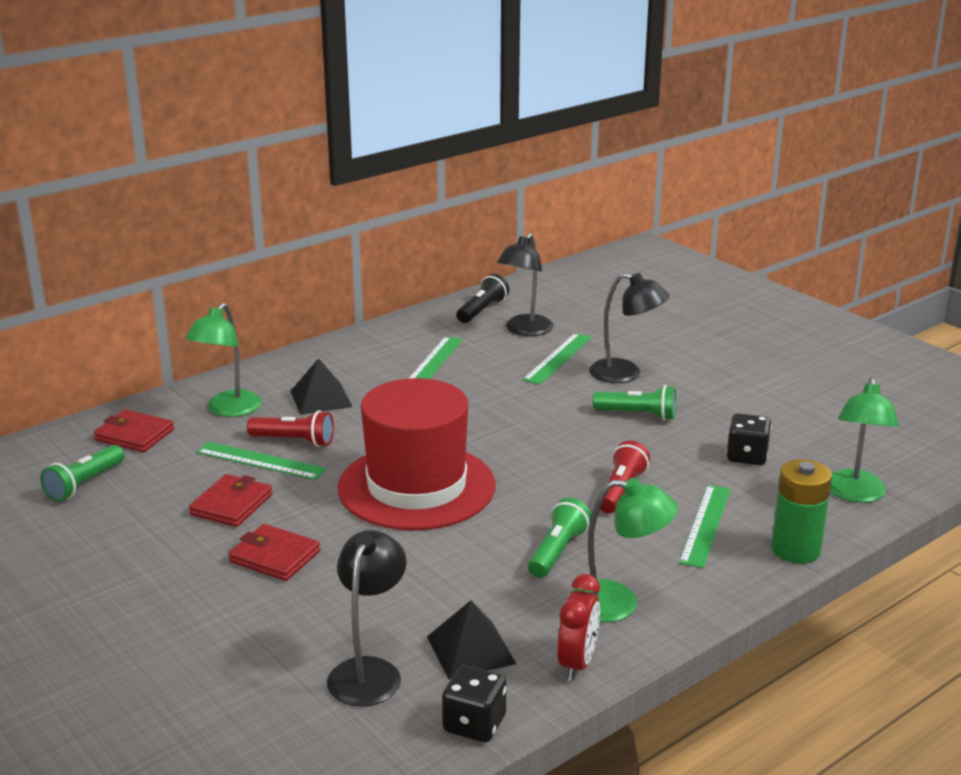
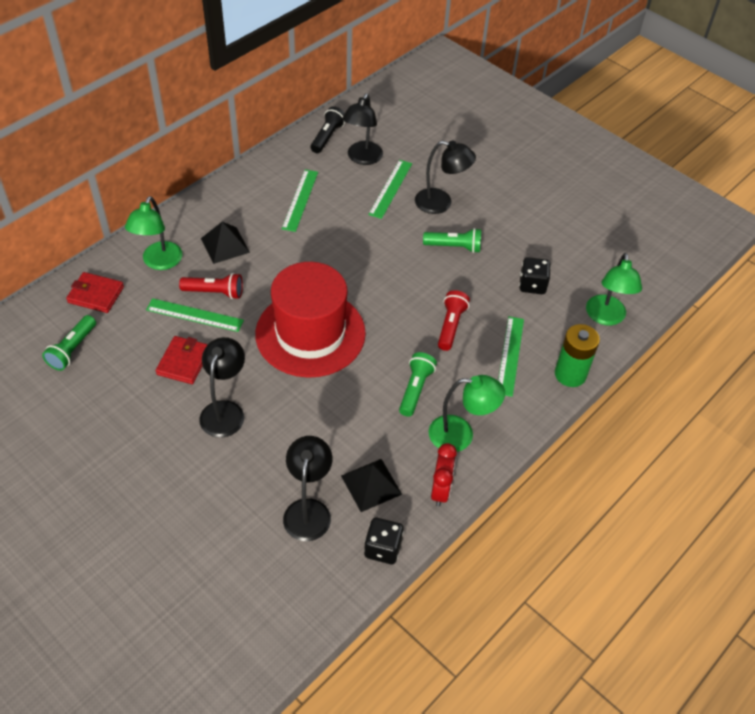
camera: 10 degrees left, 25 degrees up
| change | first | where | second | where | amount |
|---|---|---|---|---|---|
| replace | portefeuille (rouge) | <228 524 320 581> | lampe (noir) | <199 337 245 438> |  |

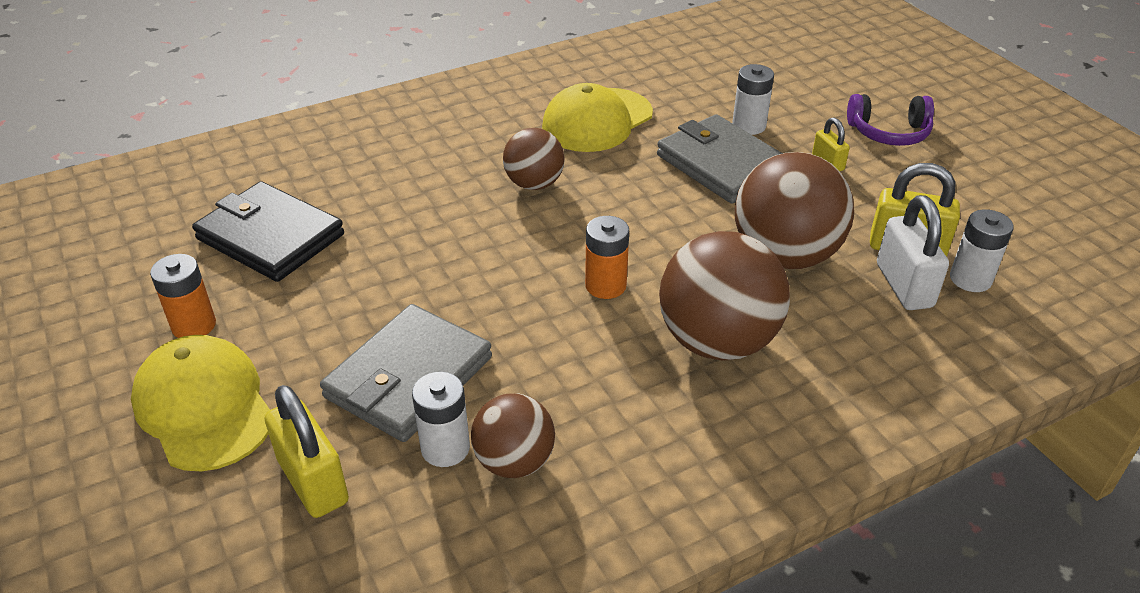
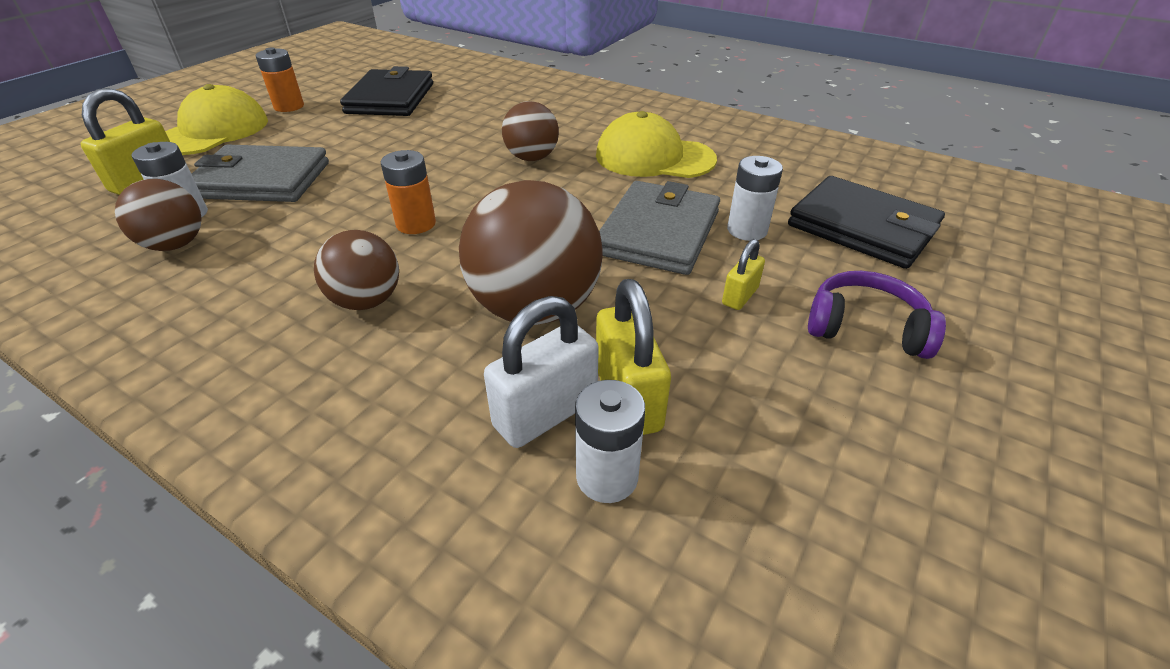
camera: 60 degrees right, 0 degrees up
| change | first | where | second | where | amount |
|---|---|---|---|---|---|
| resize | balle (marron) | <659 231 790 361> |  | <314 230 399 310> | x0.59 |
| rotate | casque audio (violet) | <847 94 934 146> |  | <808 271 946 359> | 135 degrees clockwise |
| insert |  |  | portefeuille (noir) | <788 176 945 269> |  |

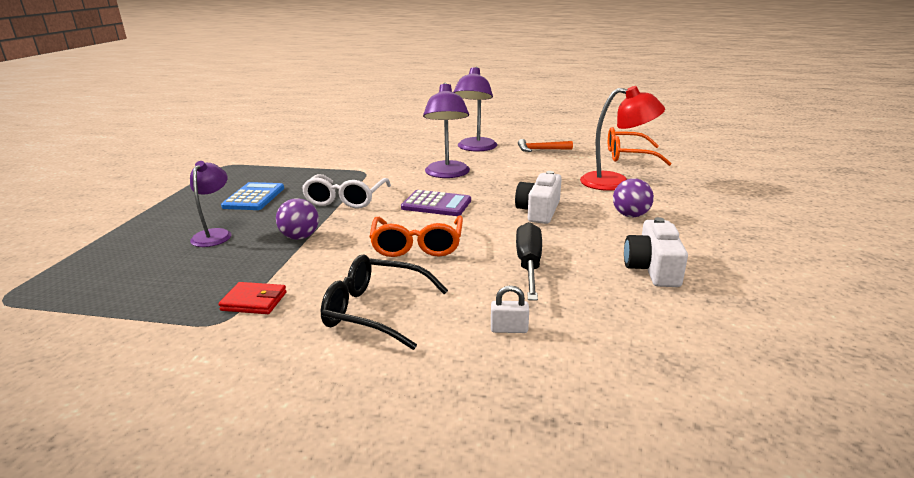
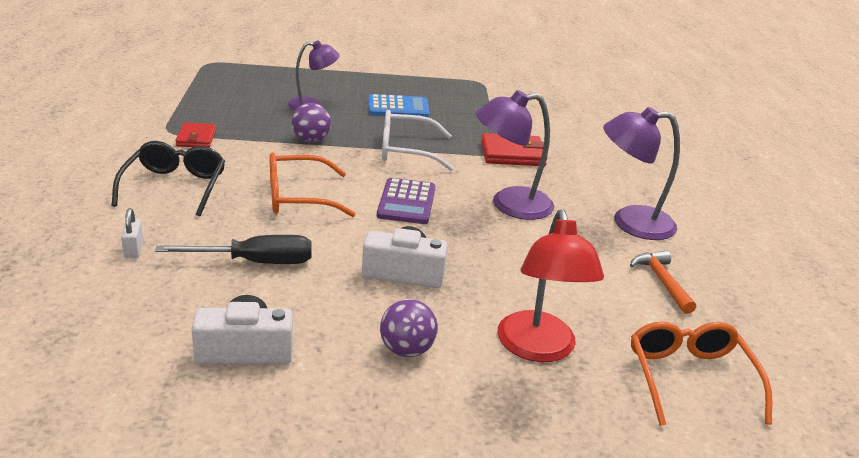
camera: 75 degrees right, 5 degrees up
| change | first | where | second | where | amount |
|---|---|---|---|---|---|
| insert |  |  | portefeuille (rouge) | <481 133 547 166> |  |

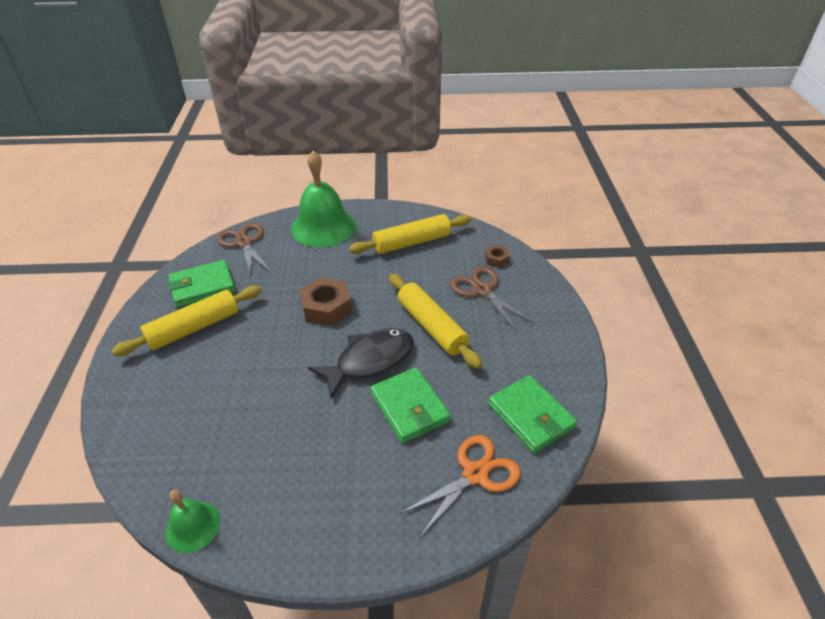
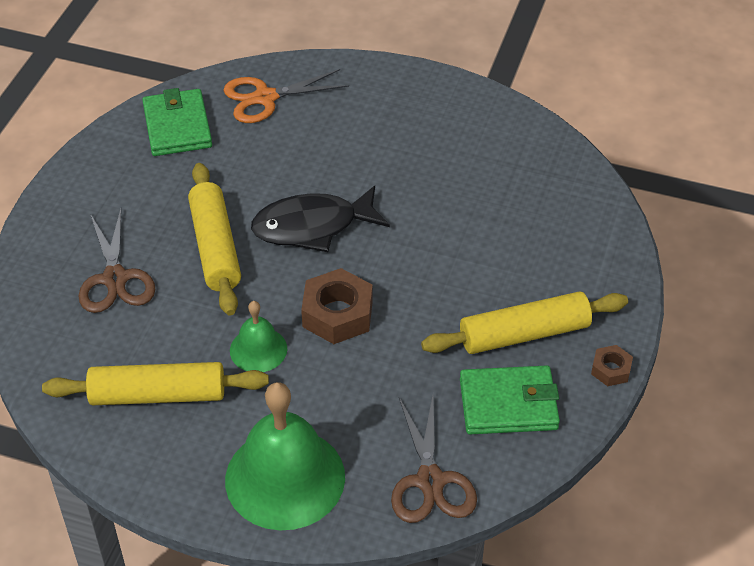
camera: 160 degrees left, 5 degrees up
| change | first | where | second | where | amount |
|---|---|---|---|---|---|
| move | cloche (vert) | <165 489 221 553> |  | <230 301 287 372> |  |
| delete | portefeuille (vert) | <370 367 451 443> |  |  |  |
| move | écrou (marron) | <485 245 510 268> |  | <591 345 633 386> |  |

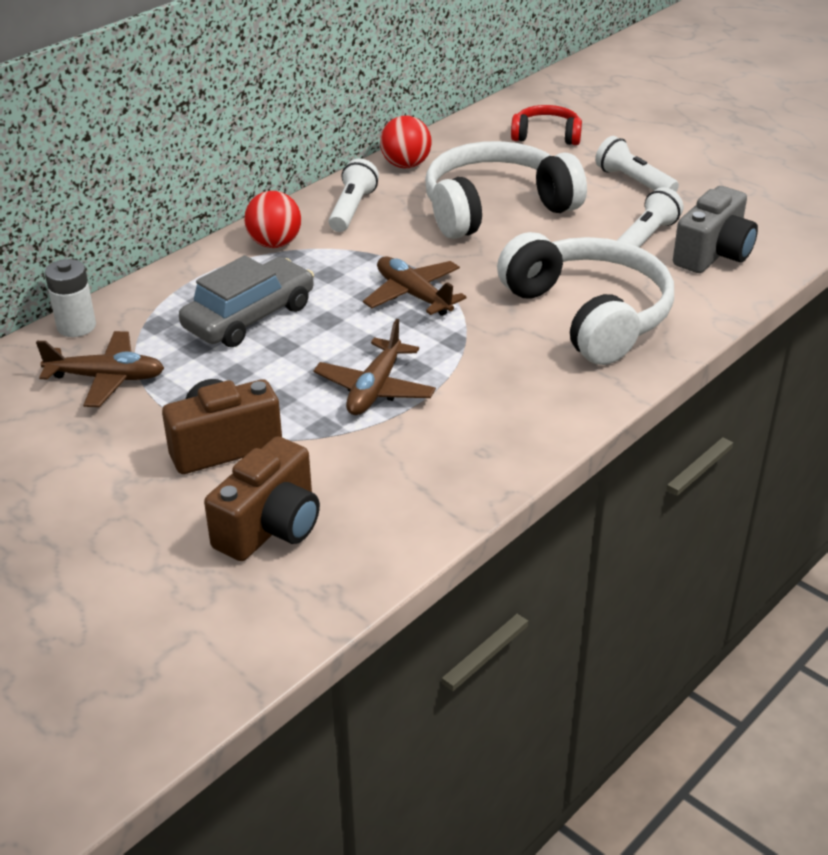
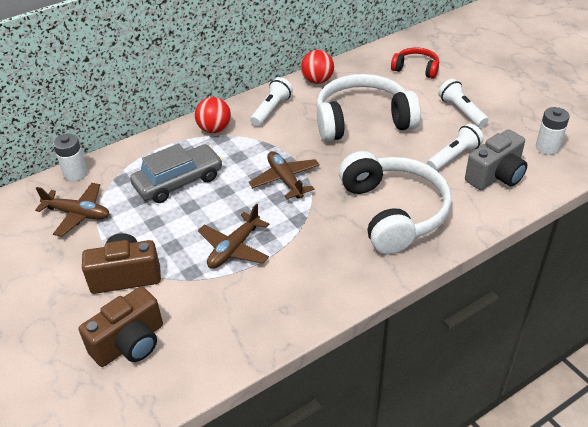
camera: 15 degrees right, 5 degrees up
| change | first | where | second | where | amount |
|---|---|---|---|---|---|
| insert |  |  | pile (blanc) | <536 107 570 155> |  |

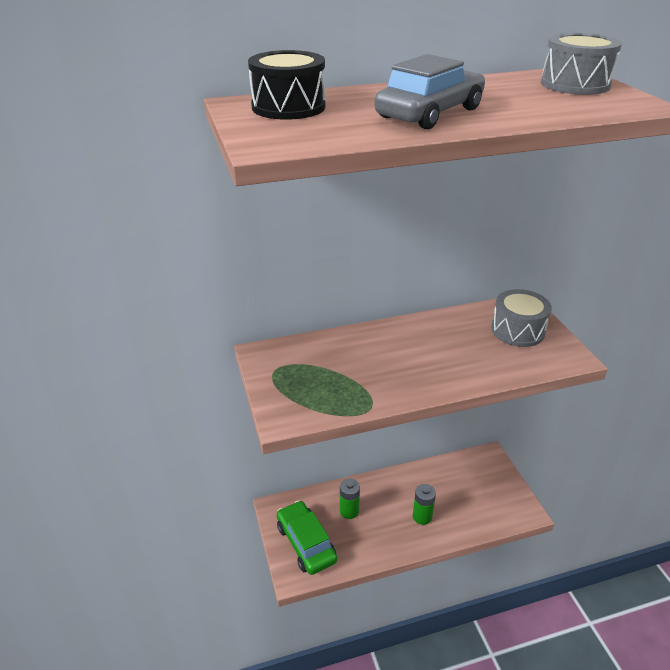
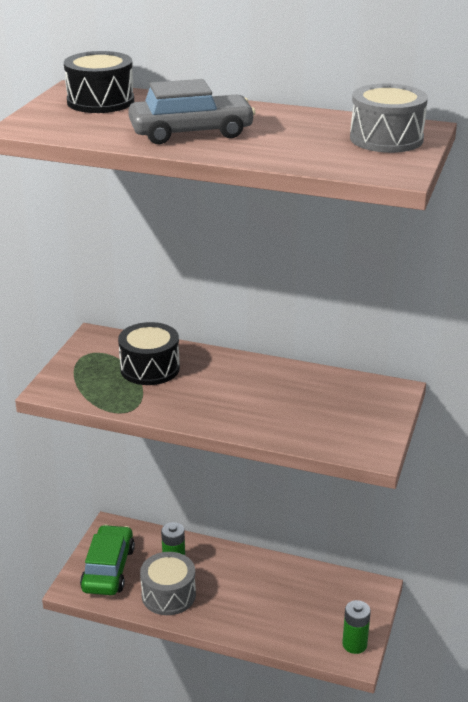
camera: 35 degrees right, 5 degrees down
| change | first | where | second | where | amount |
|---|---|---|---|---|---|
| move | pile (vert) | <413 484 436 525> |  | <342 600 371 654> |  |
| move | tambour (gris) | <491 289 552 347> |  | <140 552 196 615> |  |
| insert |  |  | tambour (noir) | <118 322 180 385> |  |

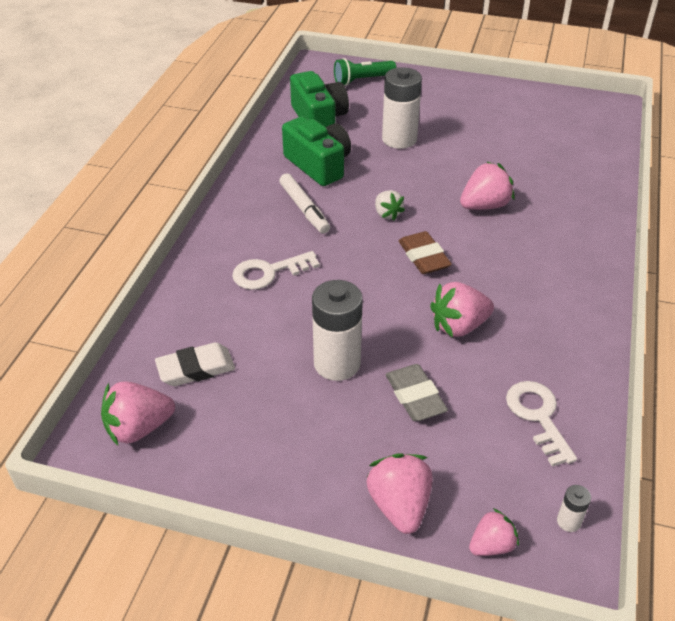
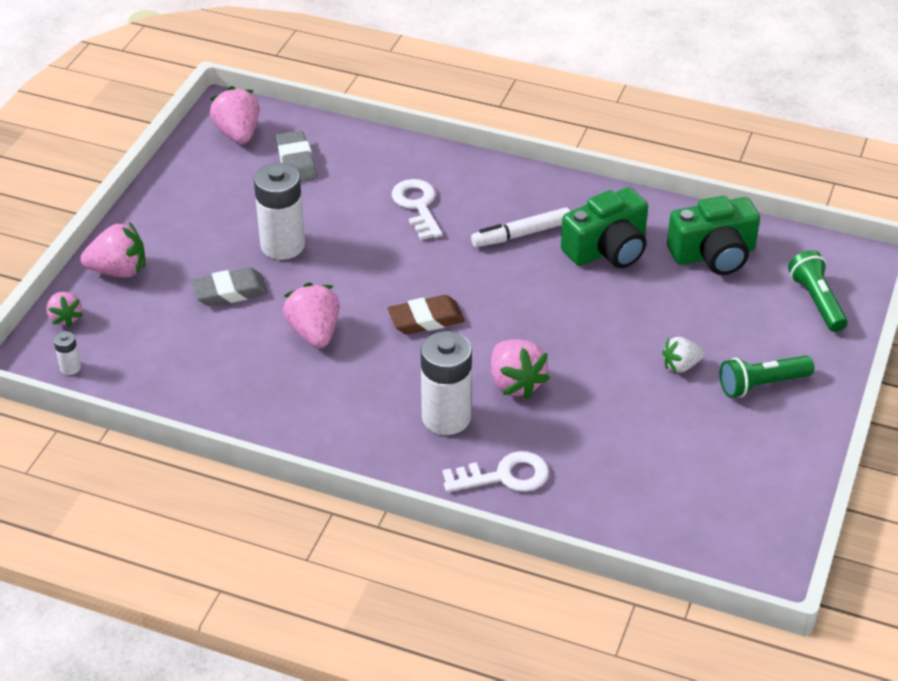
camera: 95 degrees right, 0 degrees up
| change | first | where | second | where | amount |
|---|---|---|---|---|---|
| recolor | gomme (blanc) | <155 342 235 386> | gomme (gris) | <275 130 317 182> |  |
| move | fraise (blanc) | <375 190 405 221> |  | <662 337 704 373> |  |
| move | pile (blanc) | <382 67 422 149> |  | <421 331 472 435> |  |
| move | clé (blanc) | <506 381 577 466> |  | <442 451 549 492> |  |
| insert |  |  | lampe de poche (vert) | <720 356 814 398> |  |

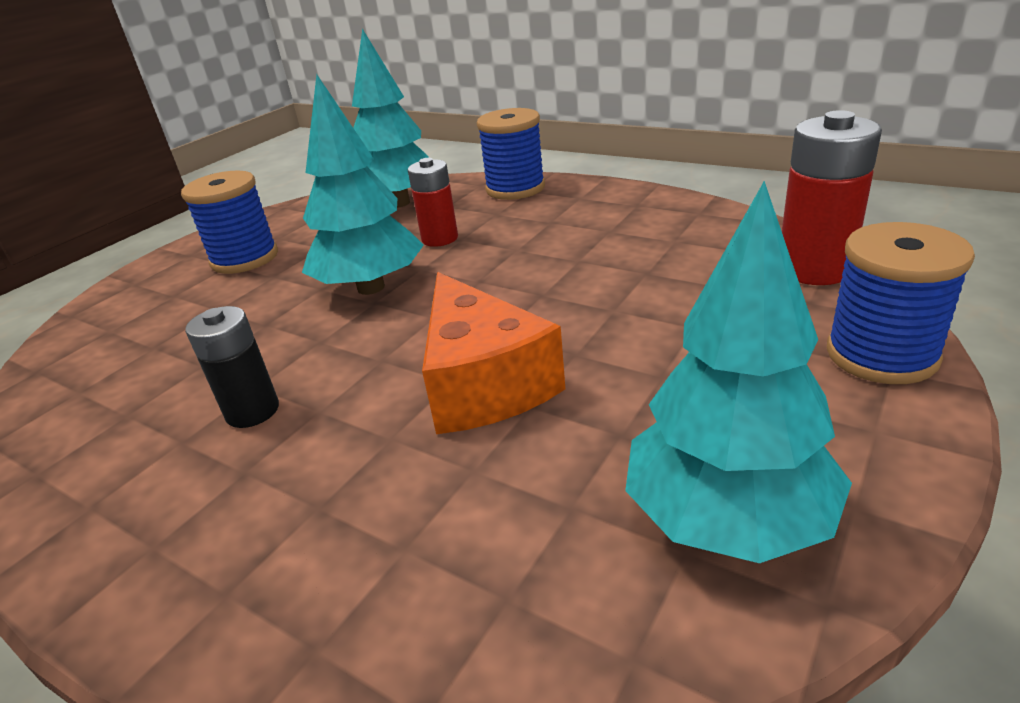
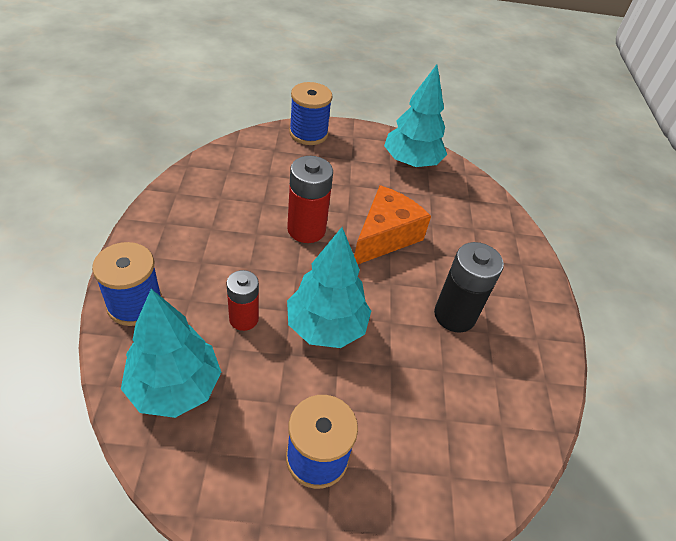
camera: 130 degrees left, 15 degrees up
| change | first | where | second | where | amount |
|---|---|---|---|---|---|
| resize | pile (noir) | <185 306 279 428> |  | <434 242 504 333> | x1.53 |
| move | pile (rouge) | <782 110 882 285> |  | <287 156 333 243> |  |

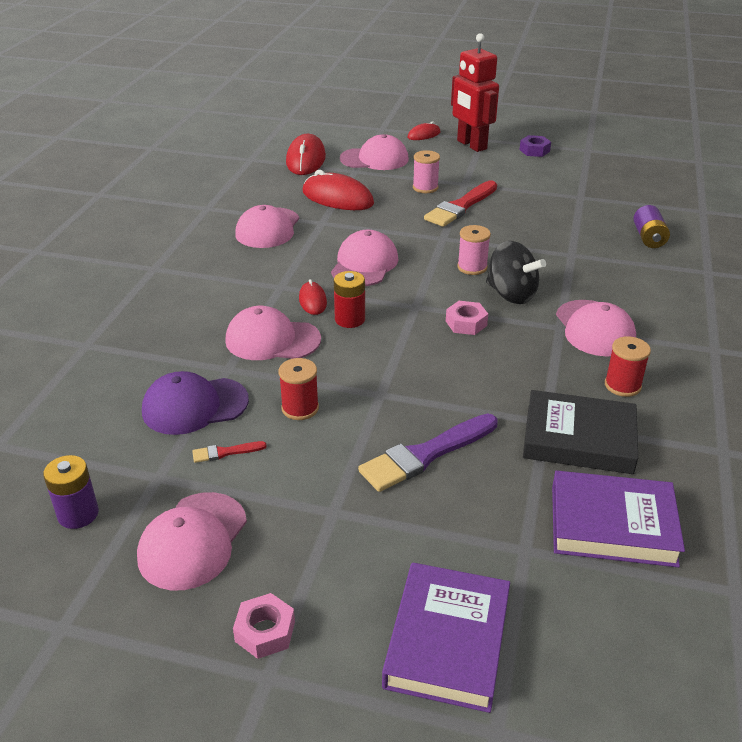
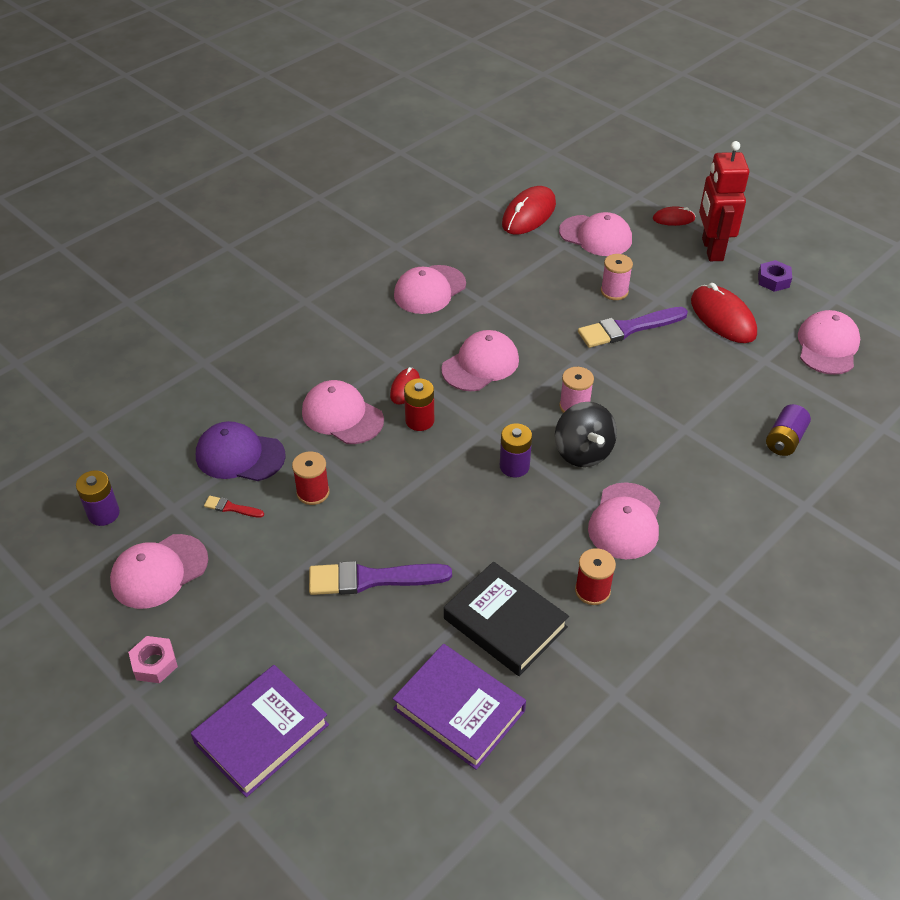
camera: 30 degrees right, 10 degrees up
| change | first | where | second | where | amount |
|---|---|---|---|---|---|
| move | souris (rouge) | <302 170 374 210> |  | <691 283 757 343> |  |
| recolor | pinceau (rouge) | <424 181 497 227> | pinceau (violet) | <578 307 688 348> |  |
| replace | écrou (rose) | <446 301 488 335> | pile (violet) | <500 423 532 477> |  |
| insert |  |  | casquette (rose) | <798 310 860 375> |  |

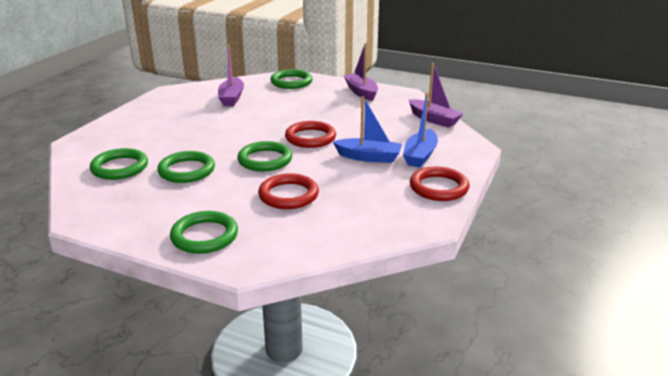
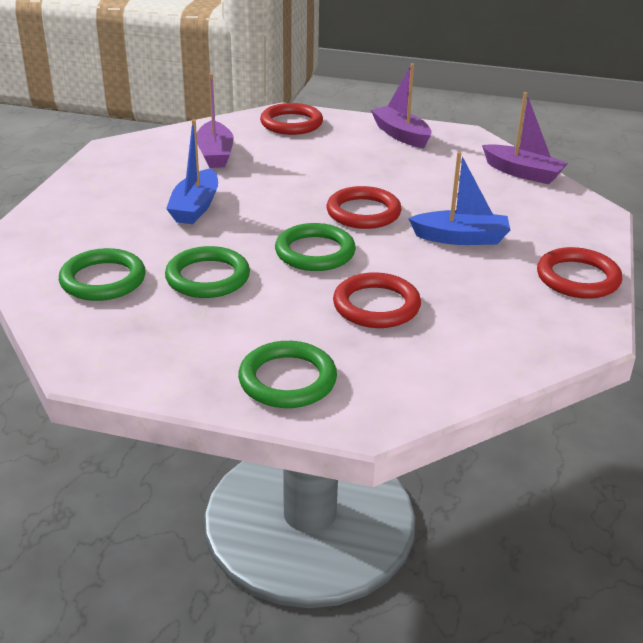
camera: 10 degrees left, 5 degrees up
| change | first | where | second | where | amount |
|---|---|---|---|---|---|
| recolor | anneau (vert) | <270 69 313 89> | anneau (rouge) | <260 103 323 135> |  |
| move | bateau (bleu) | <403 93 438 167> |  | <166 119 218 224> |  |

